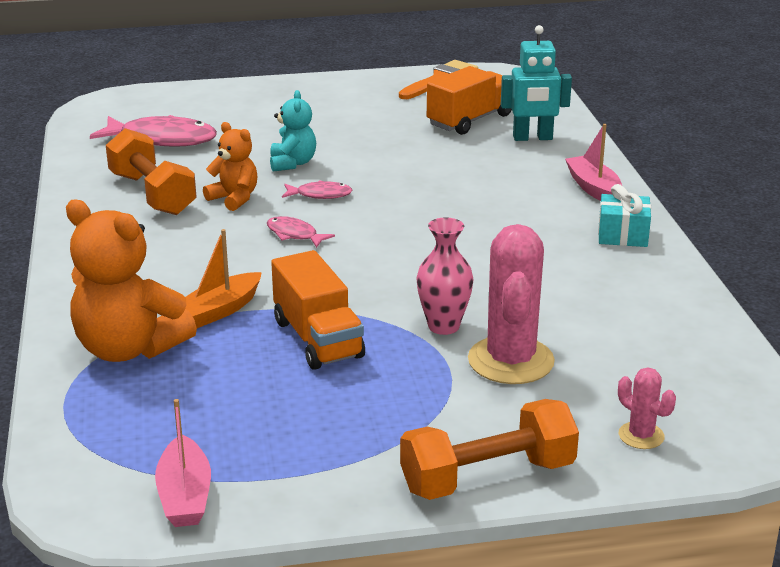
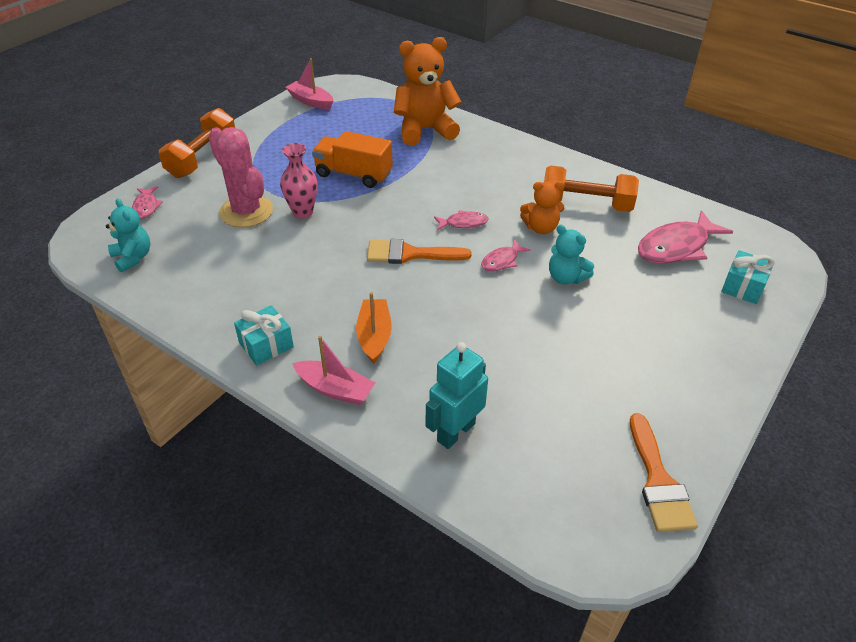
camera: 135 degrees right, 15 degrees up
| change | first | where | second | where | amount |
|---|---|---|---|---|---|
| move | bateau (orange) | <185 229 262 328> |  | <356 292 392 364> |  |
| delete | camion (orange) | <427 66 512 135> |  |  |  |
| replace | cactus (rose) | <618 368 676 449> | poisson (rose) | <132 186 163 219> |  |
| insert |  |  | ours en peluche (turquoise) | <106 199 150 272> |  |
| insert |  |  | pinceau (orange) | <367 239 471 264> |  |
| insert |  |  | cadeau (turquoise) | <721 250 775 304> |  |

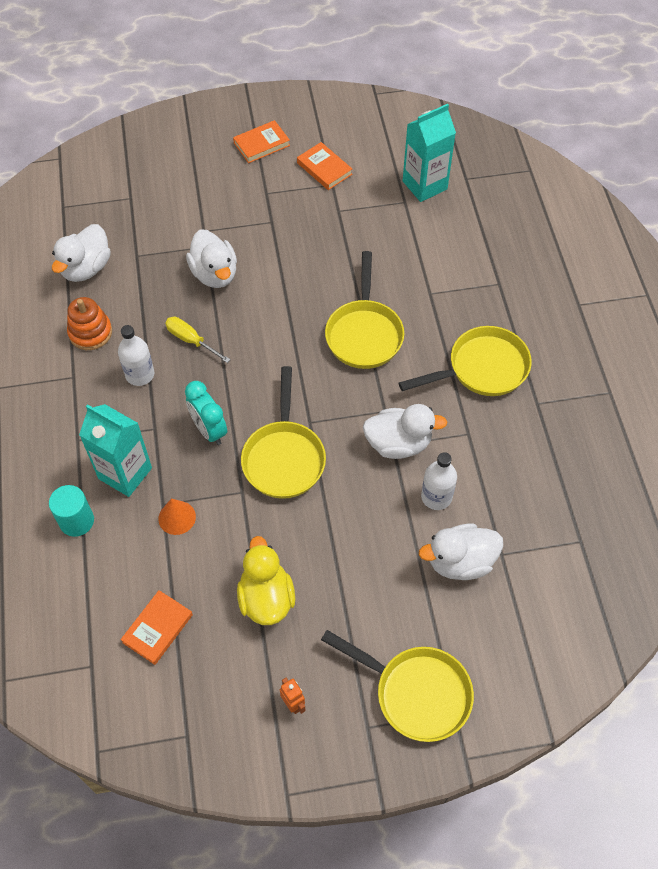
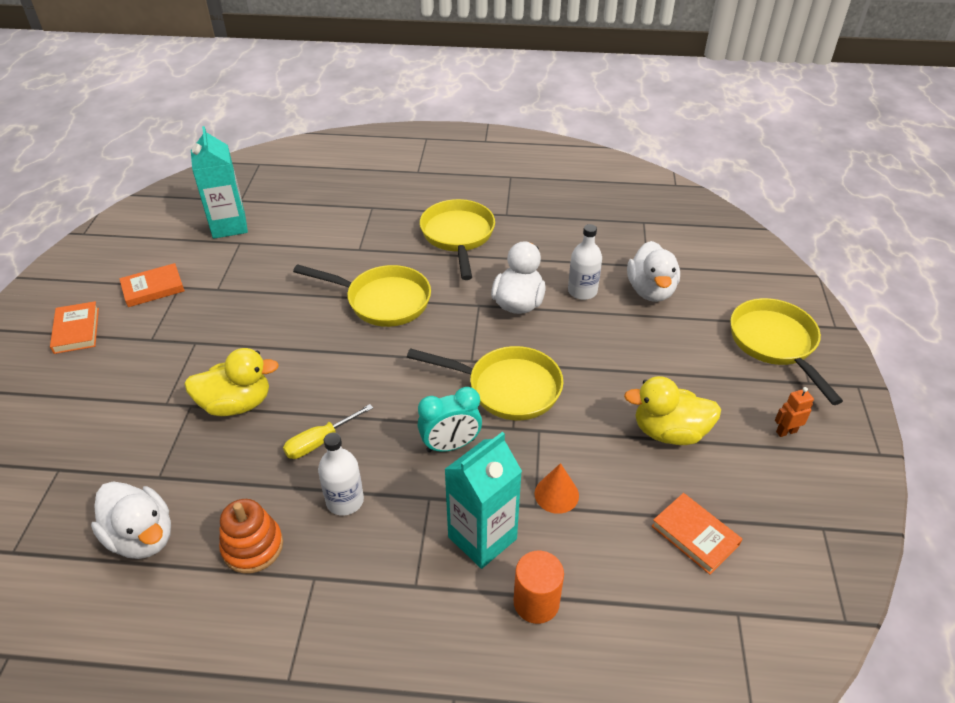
camera: 75 degrees left, 15 degrees down
| change | first | where | second | where | amount |
|---|---|---|---|---|---|
| recolor | cylindre (turquoise) | <49 485 94 537> | cylindre (orange) | <514 551 564 624> |  |
| recolor | canard (blanc) | <186 229 237 288> | canard (jaune) | <184 348 279 416> |  |
| rotate | poêle (jaune) | <321 630 474 742> |  | <730 298 843 405> | 60 degrees counterclockwise |

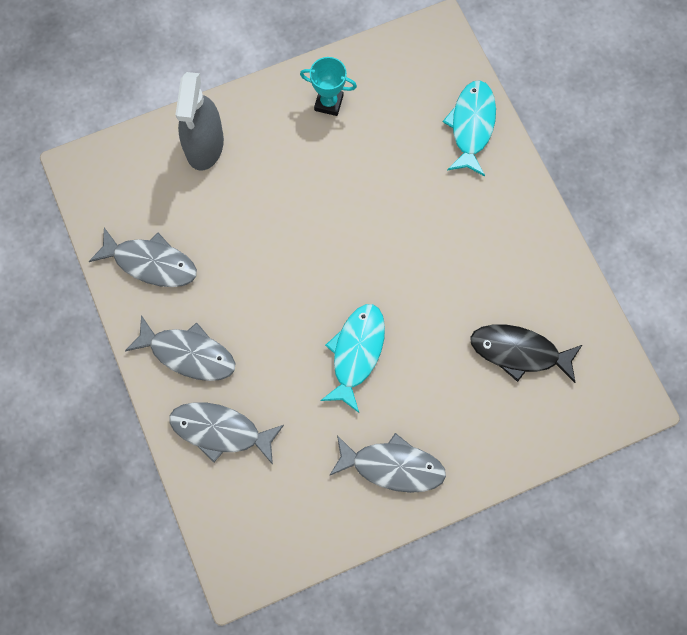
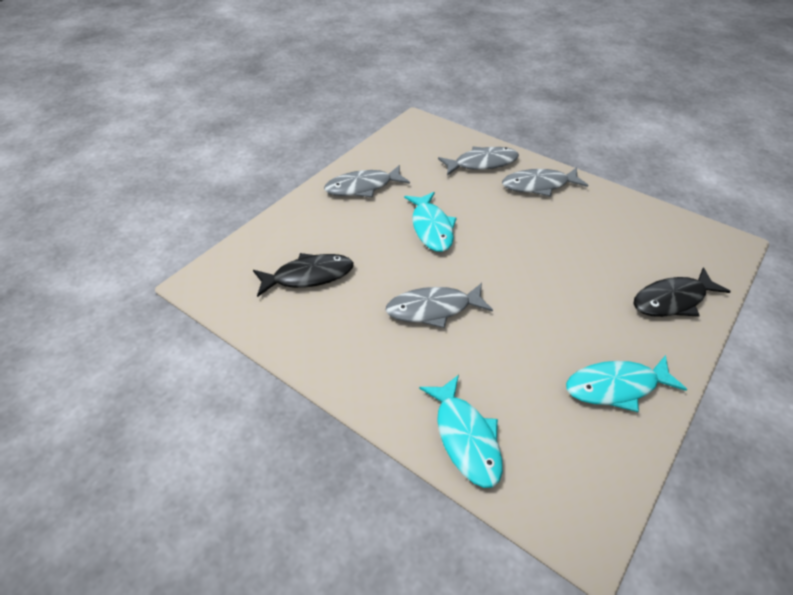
camera: 150 degrees right, 25 degrees down
| change | first | where | second | where | amount |
|---|---|---|---|---|---|
| move | poisson (gris) | <89 228 197 287> |  | <385 283 493 328> |  |
| replace | vaporisateur (gris) | <176 72 224 171> | poisson (noir) | <633 267 731 317> |  |
| replace | trophée (turquoise) | <300 57 357 116> | poisson (turquoise) | <566 355 687 412> |  |

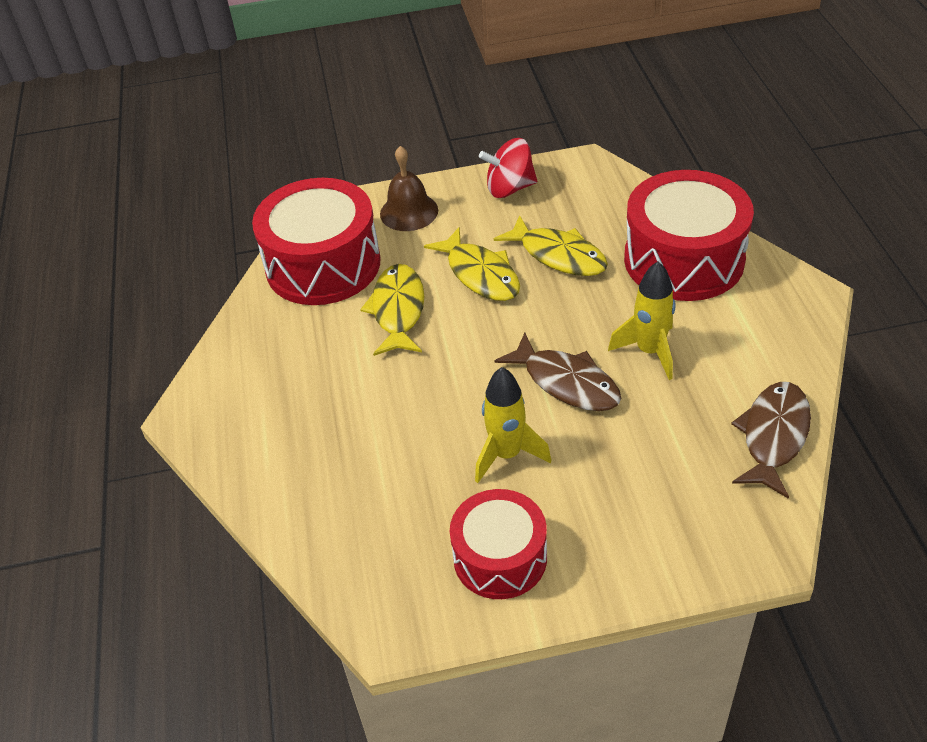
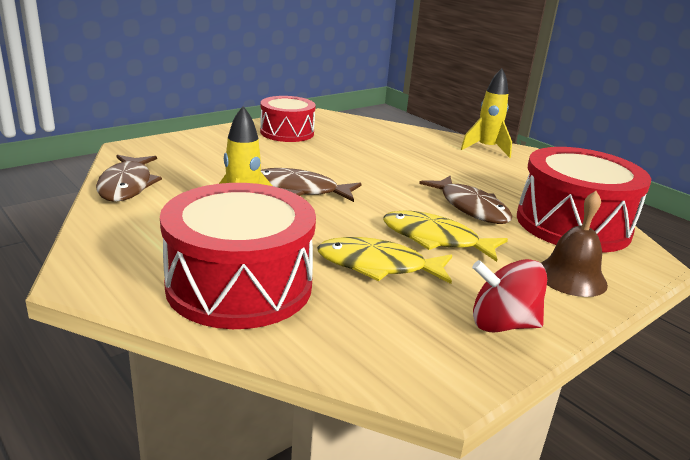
camera: 145 degrees right, 20 degrees down
| change | first | where | second | where | amount |
|---|---|---|---|---|---|
| recolor | poisson (jaune) | <360 264 424 356> | poisson (marron) | <419 176 512 224> |  |
| move | fusée (jaune) | <475 367 551 483> |  | <461 68 512 158> |  |
| rotate | toupie (rouge) | <479 138 537 198> |  | <472 259 547 332> | 135 degrees counterclockwise |

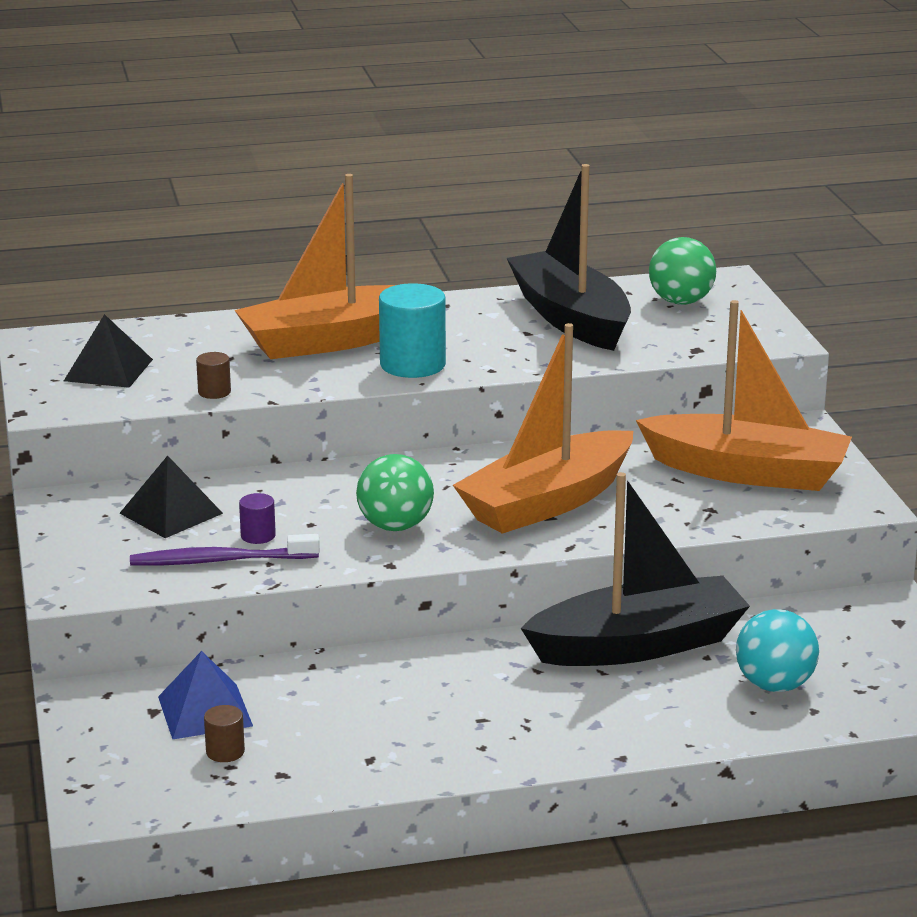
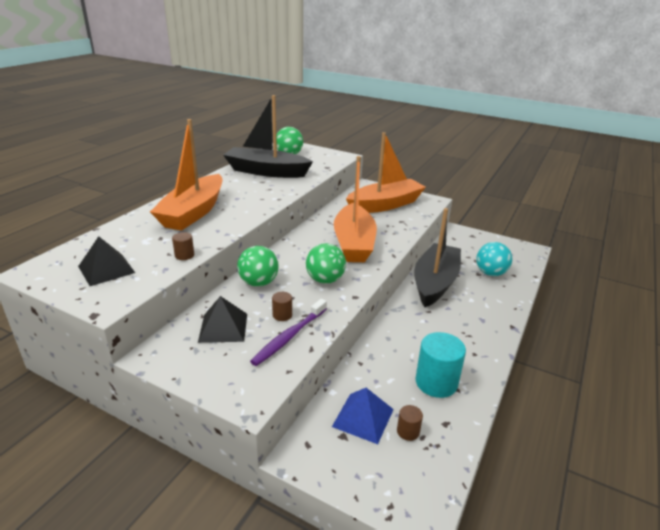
camera: 50 degrees left, 5 degrees up
| change | first | where | second | where | amount |
|---|---|---|---|---|---|
| recolor | cylindre (violet) | <239 493 276 544> | cylindre (marron) | <272 292 292 321> |  |
| move | cylindre (turquoise) | <379 283 446 378> |  | <415 332 466 398> |  |
| insert |  |  | balle (vert) | <237 246 279 287> |  |

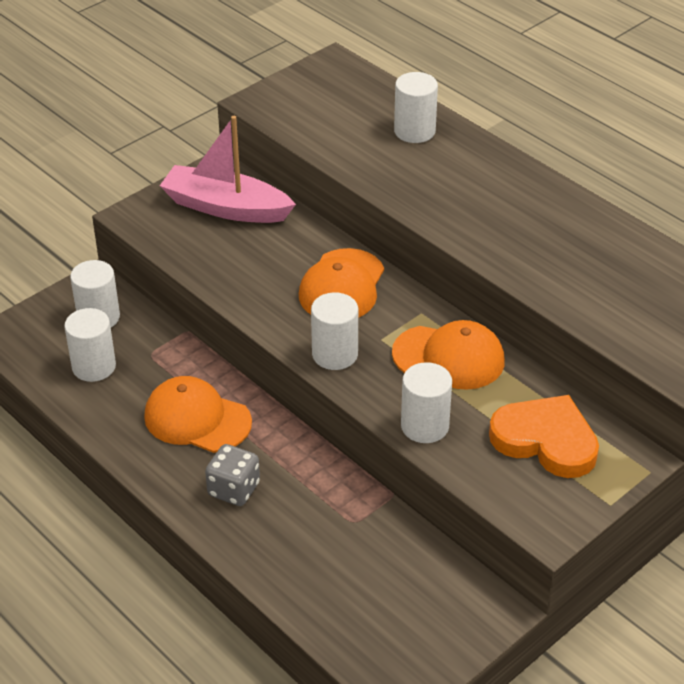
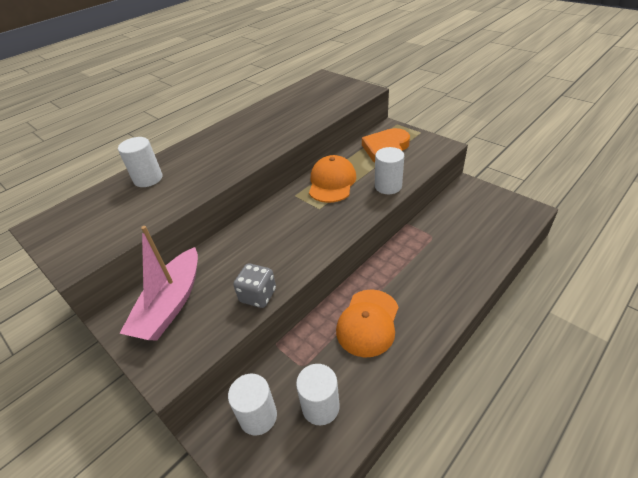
camera: 90 degrees left, 0 degrees up
| change | first | where | second | where | amount |
|---|---|---|---|---|---|
| move | dé (gris) | <205 444 260 506> |  | <233 263 276 308> |  |
| delete | casquette (orange) | <299 248 384 318> |  |  |  |
| delete | cylindre (blanc) | <311 292 358 370> |  |  |  |

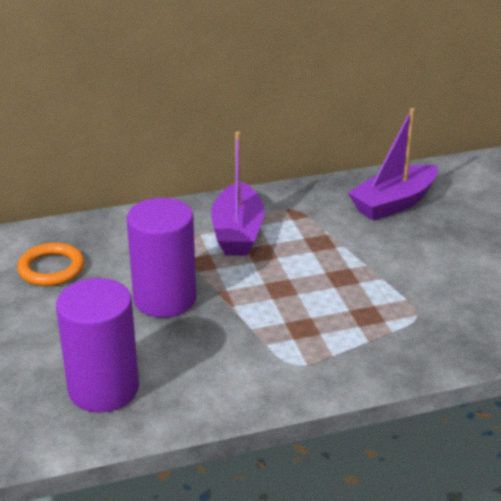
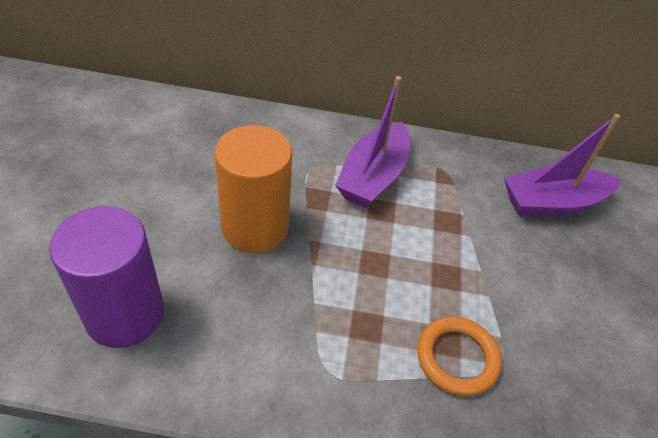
camera: 20 degrees right, 15 degrees up
| change | first | where | second | where | amount |
|---|---|---|---|---|---|
| move | anneau (orange) | <17 243 85 286> |  | <417 316 502 396> |  |
| recolor | cylindre (violet) | <127 198 196 318> | cylindre (orange) | <214 125 292 253> |  |

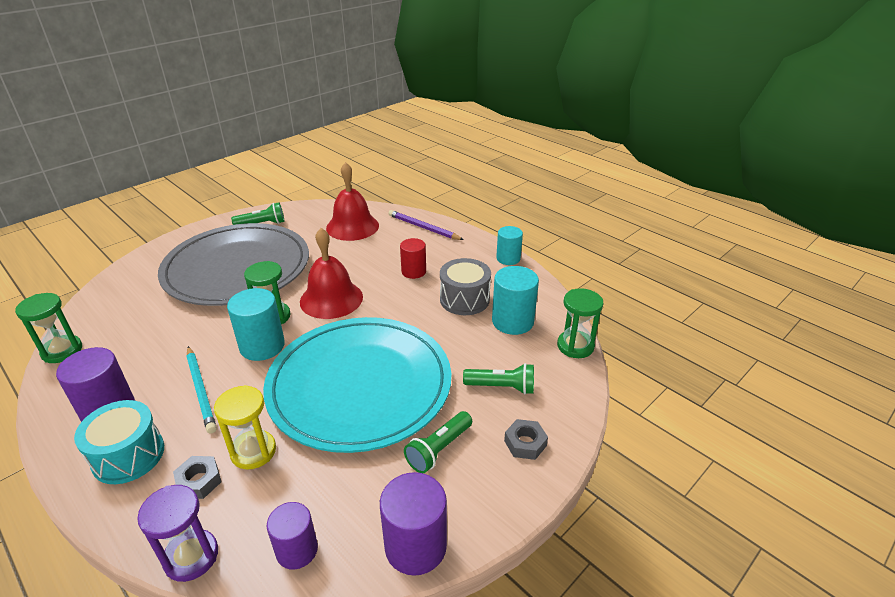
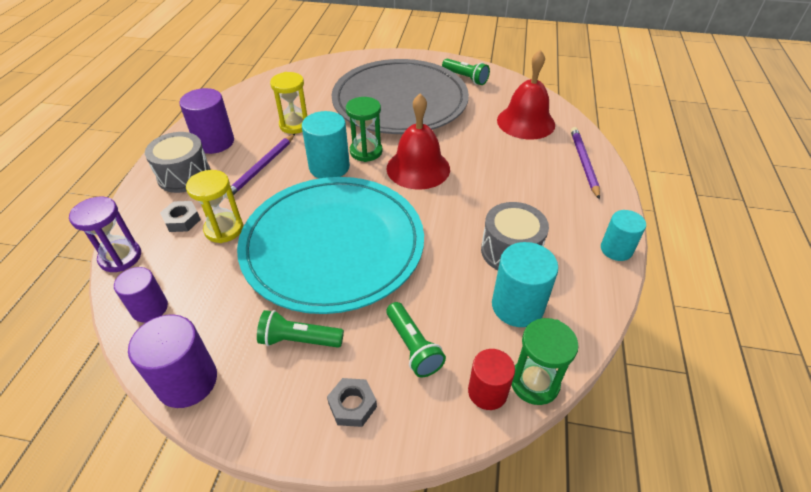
camera: 55 degrees right, 10 degrees up
| change | first | where | second | where | amount |
|---|---|---|---|---|---|
| delete | sablier (vert) | <15 293 82 363> |  |  |  |
| recolor | tambour (turquoise) | <74 400 164 484> | tambour (gris) | <145 132 211 193> |  |
| recolor | crayon (turquoise) | <186 346 217 434> | crayon (violet) | <225 134 295 199> |  |
| move | cylindre (rouge) | <400 238 426 279> |  | <468 349 515 410> |  |
| insert |  |  | sablier (jaune) | <270 72 307 134> |  |

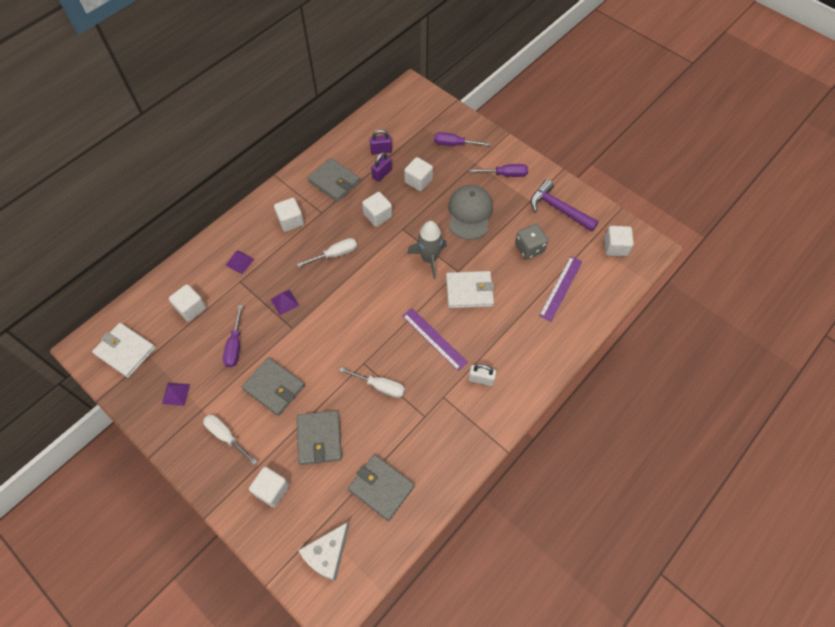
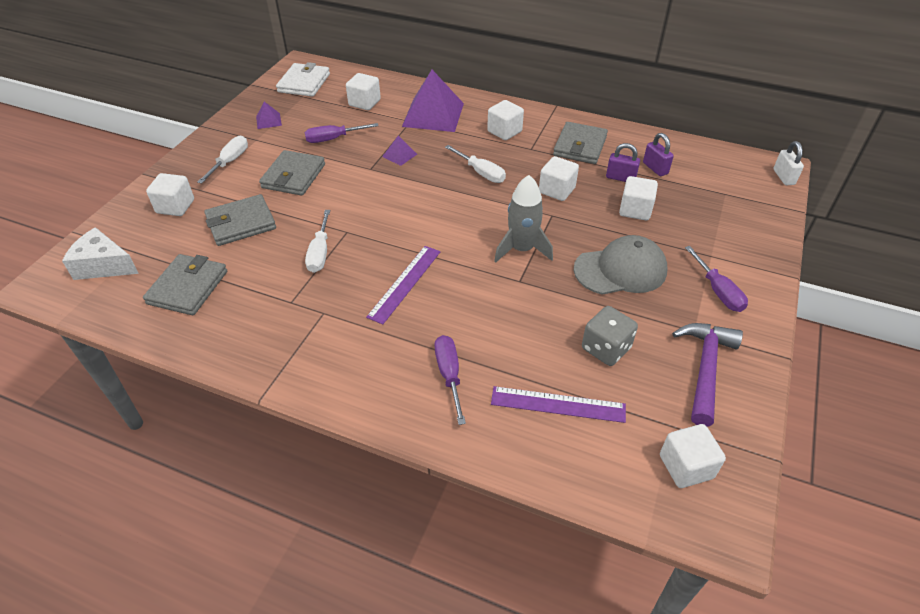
camera: 70 degrees right, 15 degrees down
| change | first | where | second | where | amount |
|---|---|---|---|---|---|
| resize | pyramide (violet) | <225 251 254 274> |  | <402 70 464 132> | x2.26 |
| move | tournevis (violet) | <434 132 491 146> |  | <434 335 466 425> |  |
| delete | portefeuille (blanc) | <446 271 494 308> |  |  |  |
| move | cadenas (blanc) | <468 364 496 386> |  | <773 141 804 185> |  |

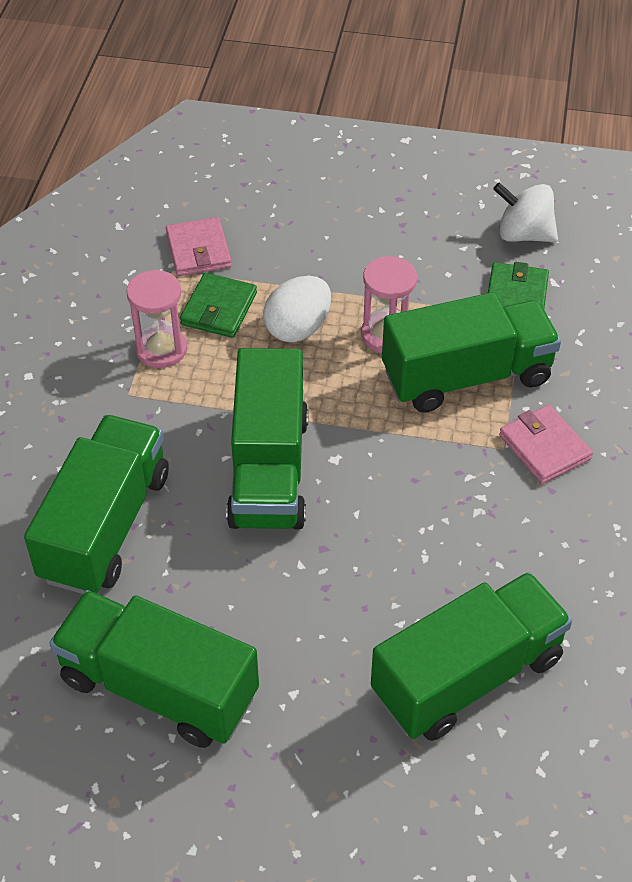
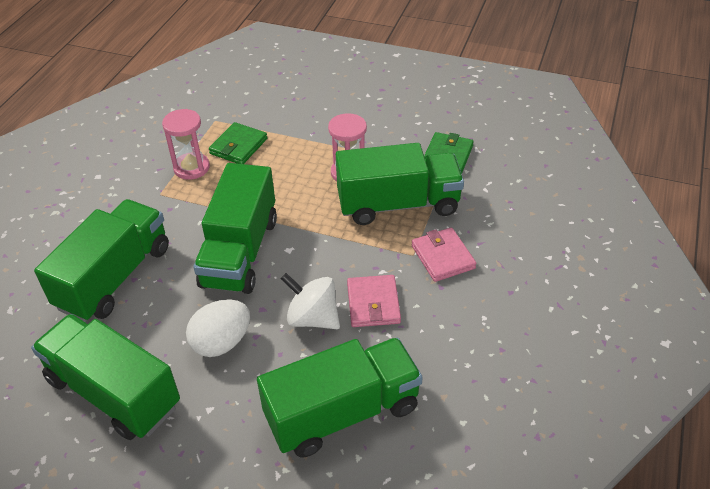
camera: 10 degrees right, 5 degrees down
| change | first | where | second | where | amount |
|---|---|---|---|---|---|
| move | portefeuille (rose) | <166 217 232 276> |  | <347 275 401 327> |  |
| move | œuf (blanc) | <263 276 331 342> |  | <186 299 250 357> |  |
| move | toupie (blanc) | <493 182 558 242> |  | <281 273 340 329> |  |

